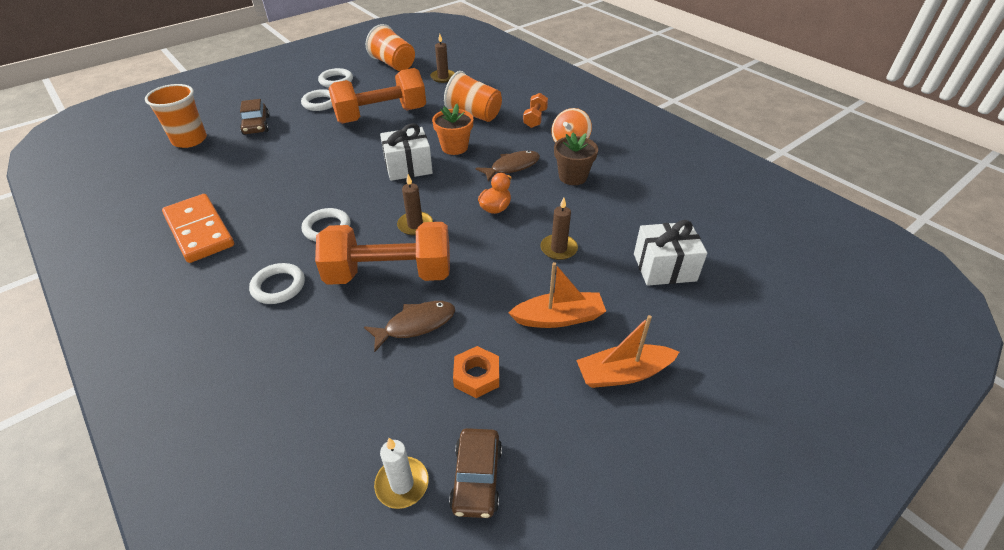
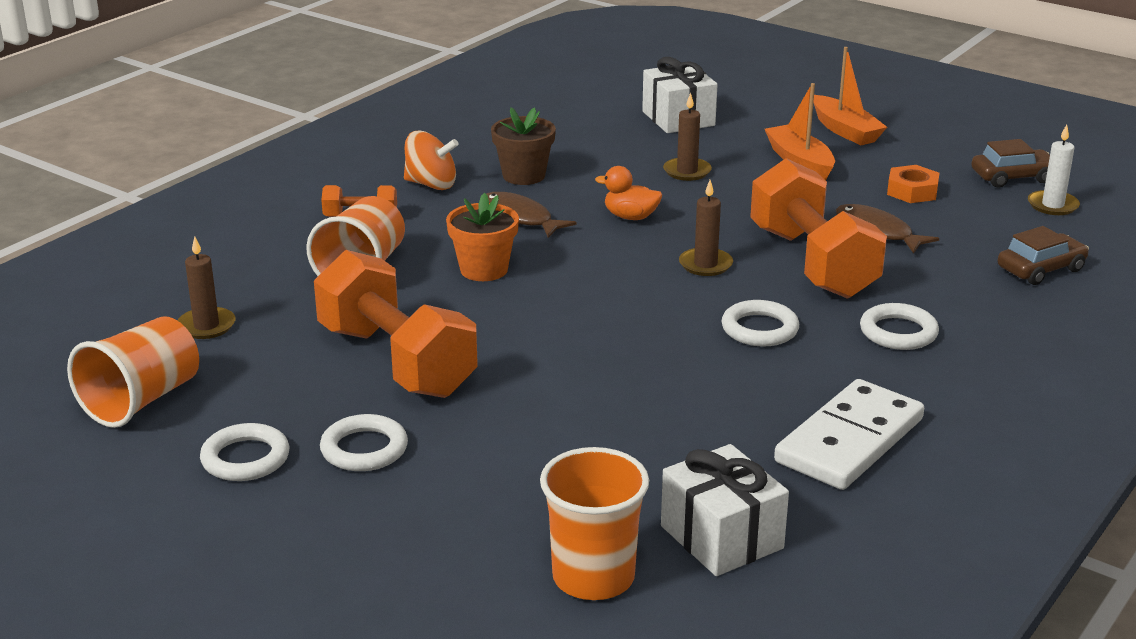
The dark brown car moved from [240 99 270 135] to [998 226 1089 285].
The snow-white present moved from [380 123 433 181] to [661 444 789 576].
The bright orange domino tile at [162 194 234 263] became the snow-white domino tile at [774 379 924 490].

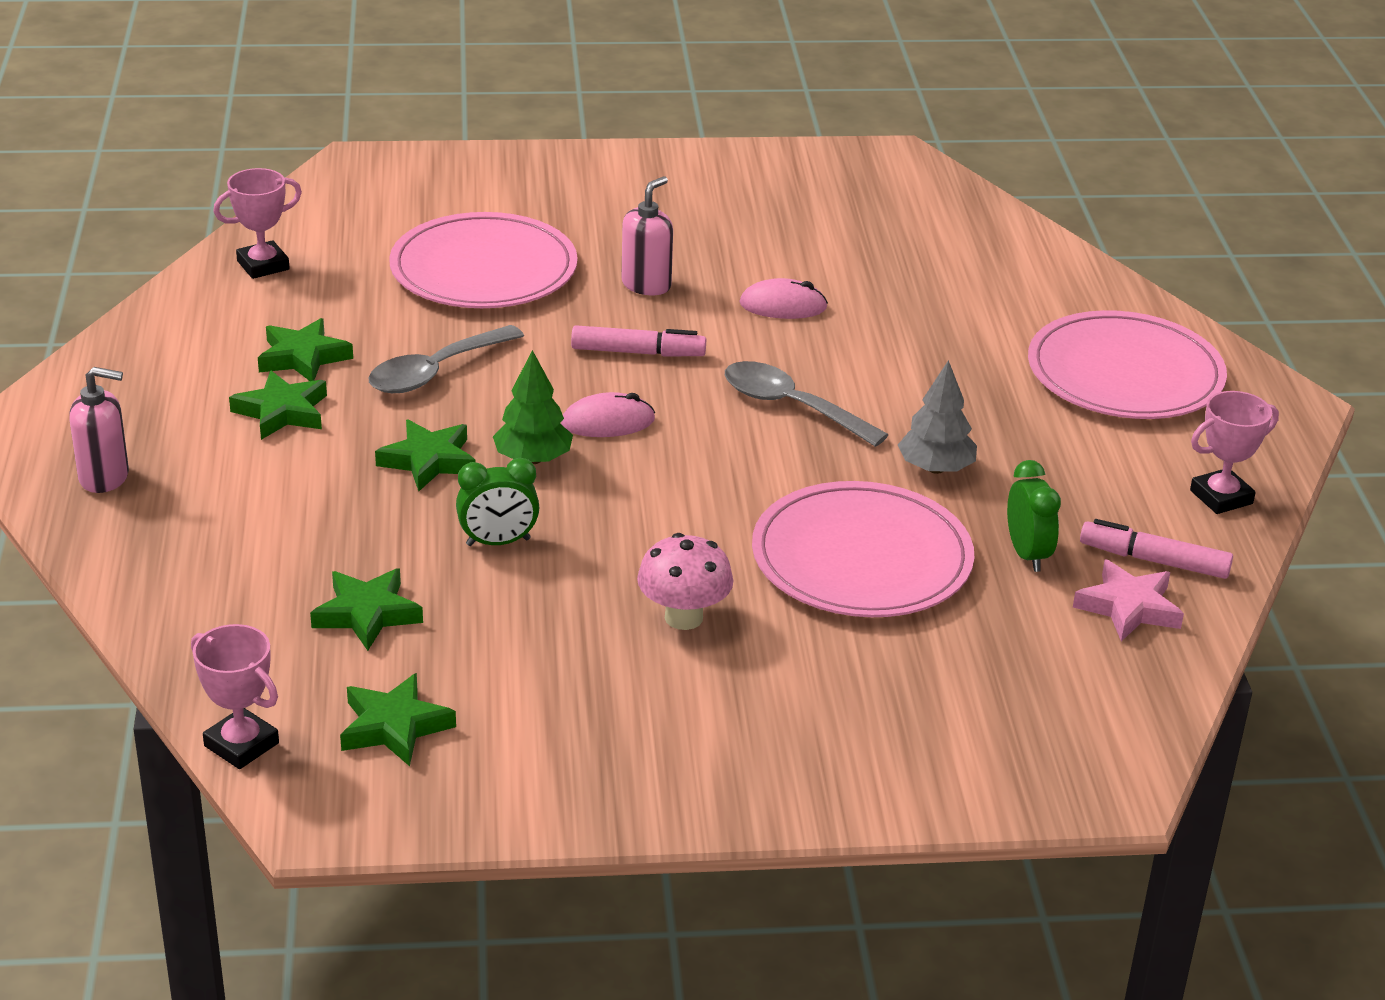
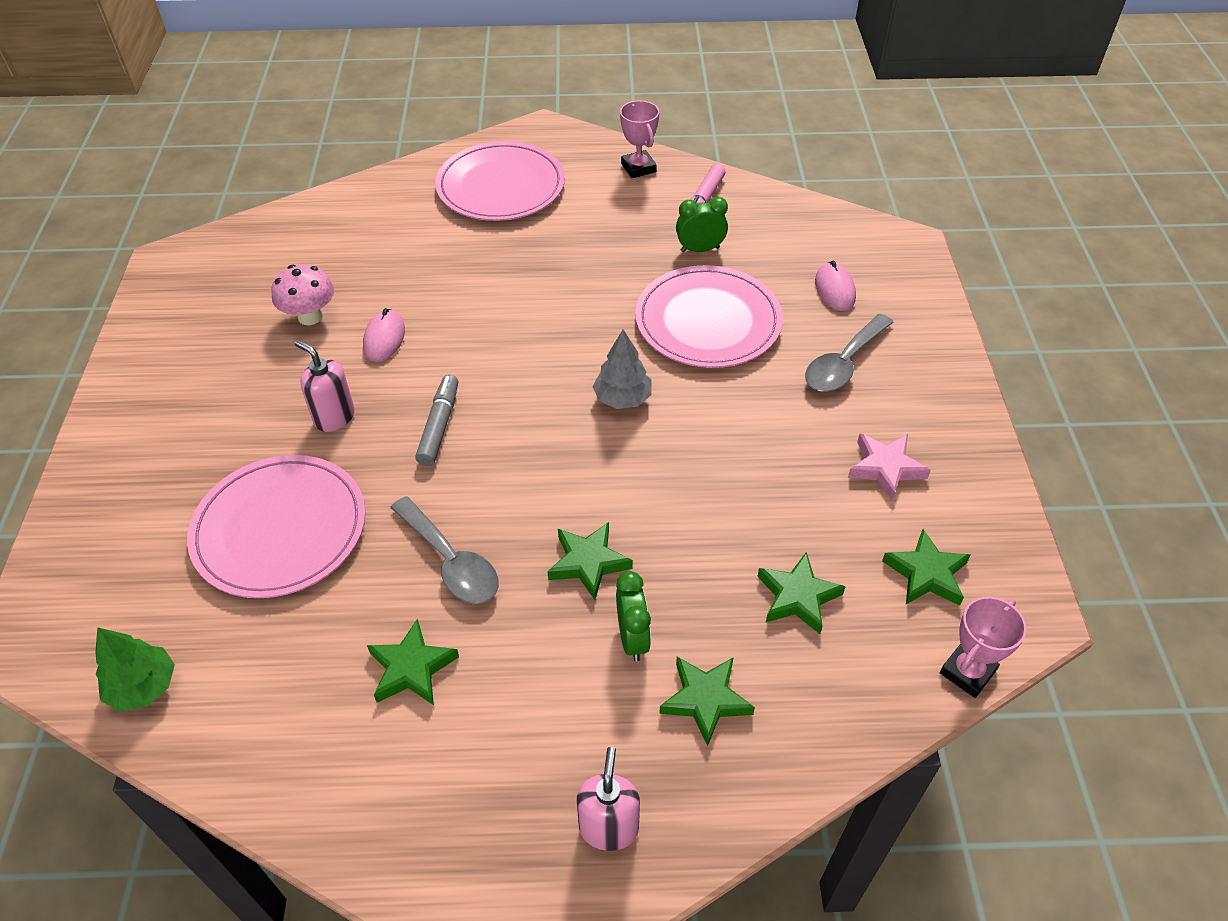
The rose-pink prize cup at [213 168 302 279] disappeared.
The rose-pink marker pen at [571 325 706 357] became the gray marker pen at [415 375 458 466].
The emerald fir tree moved from [493 350 573 464] to [95 627 175 712].
The gray fir tree moved from [898 360 977 474] to [592 329 652 409].
The gray spoon moved from [725 361 889 447] to [805 314 894 392].
The emerald star moved from [229 371 327 440] to [659 657 755 746].
The rose-pink mouse moved from [561 392 655 437] to [815 261 856 311].
The emerald bedside clock moved from [456 458 539 546] to [616 571 651 661].
The rose-pink toadstool moved from [637 533 734 630] to [271 265 334 325].
The rose-pink star moved from [1073 559 1184 642] to [848 433 931 501].

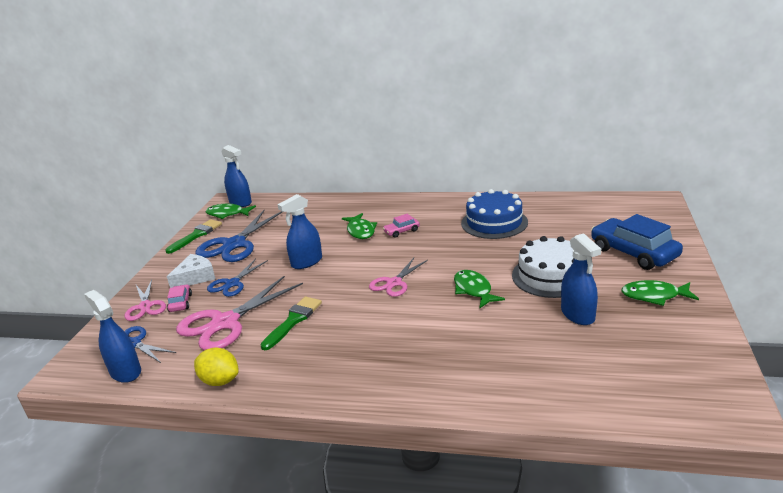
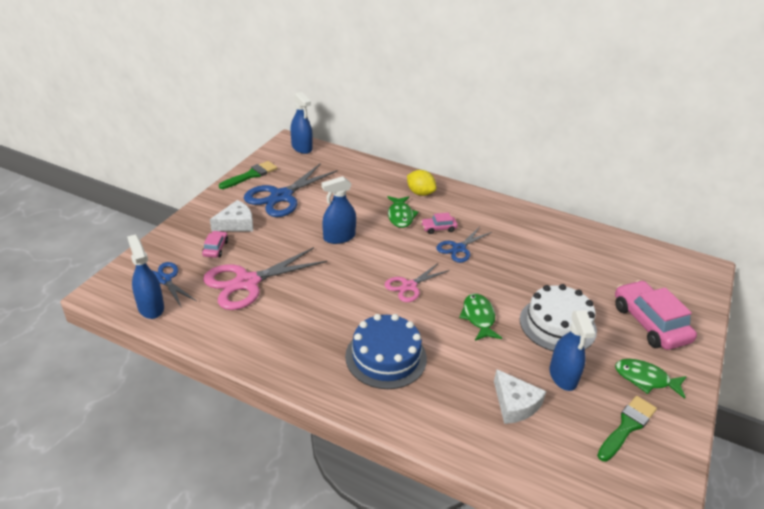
The royal blue gateau moved from [461 189 528 239] to [345 314 427 389].
The emerald toy fish at [205 203 256 219] disappeared.
The royal blue car at [591 214 683 270] became the rose-pink car at [615 280 697 350].
The royal blue shears moved from [207 259 268 297] to [436 228 492 263].
The rose-pink shears at [125 280 166 321] disappeared.
The emerald brush moved from [260 297 322 350] to [597 396 657 462].
The golden citrus fruit moved from [194 348 239 386] to [407 170 436 196].
The snow-white cheese wedge at [494 369 546 424] appeared.

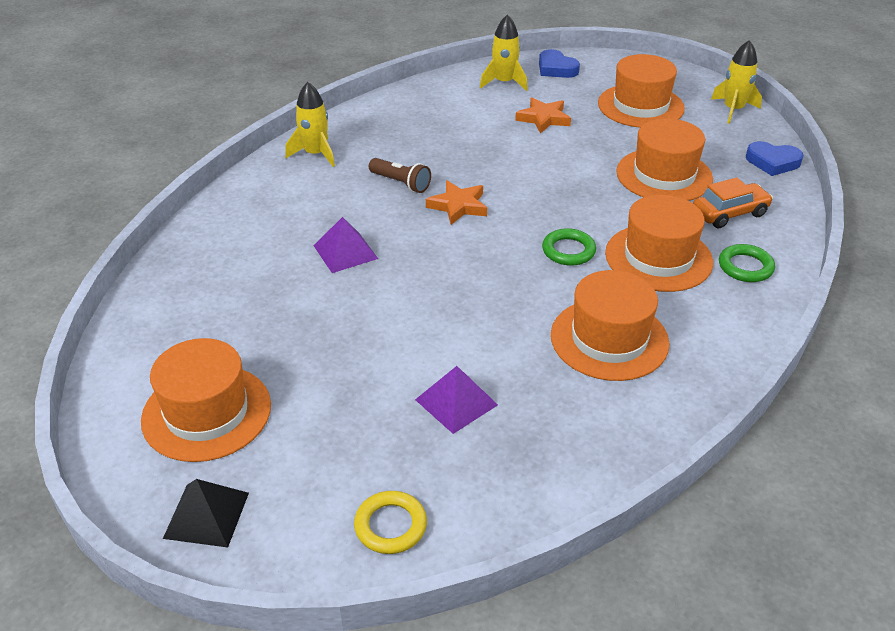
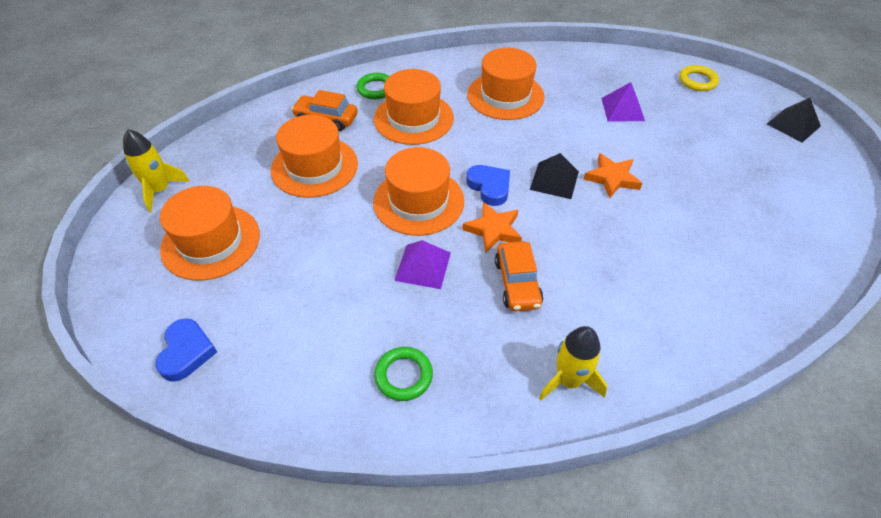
The golden rocket at [480 14 528 91] disappeared.
The bright orange star moved from [515 97 571 134] to [583 153 642 199].
The royal blue heart shape moved from [746 141 804 176] to [466 165 510 206].
The dark brown pocket torch at [369 158 431 193] was replaced by the bright orange car at [495 241 543 311].
The royal purple pyramid moved from [314 217 378 273] to [394 240 451 289].
The emerald torus moved from [542 228 596 266] to [374 347 433 401].
The bright orange tall hat moved from [141 338 271 462] to [373 147 464 236].
The ebony pyramid at [530 153 579 199] appeared.

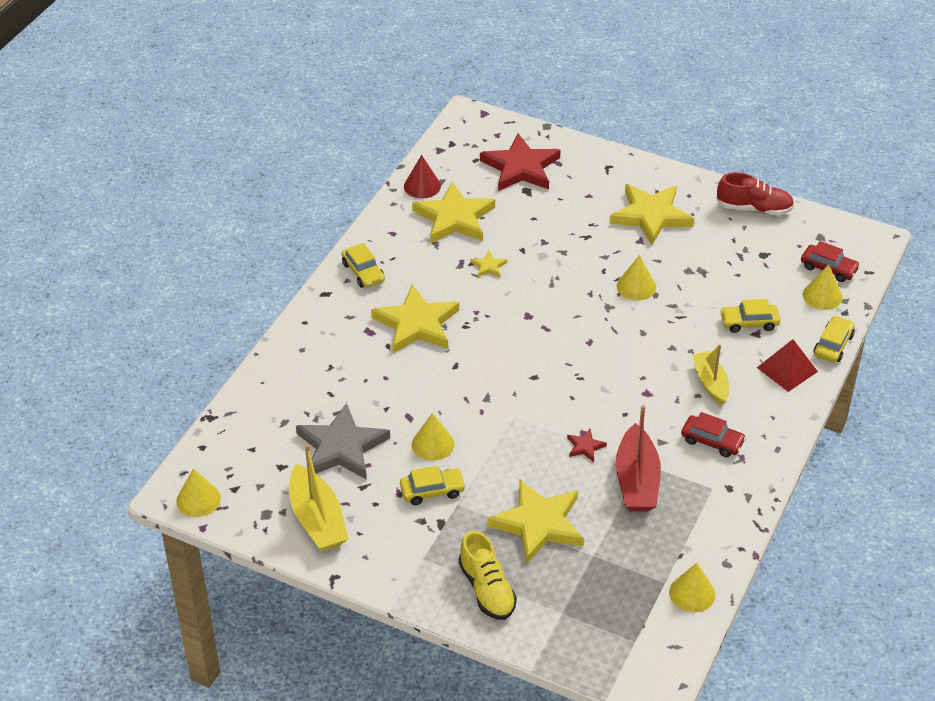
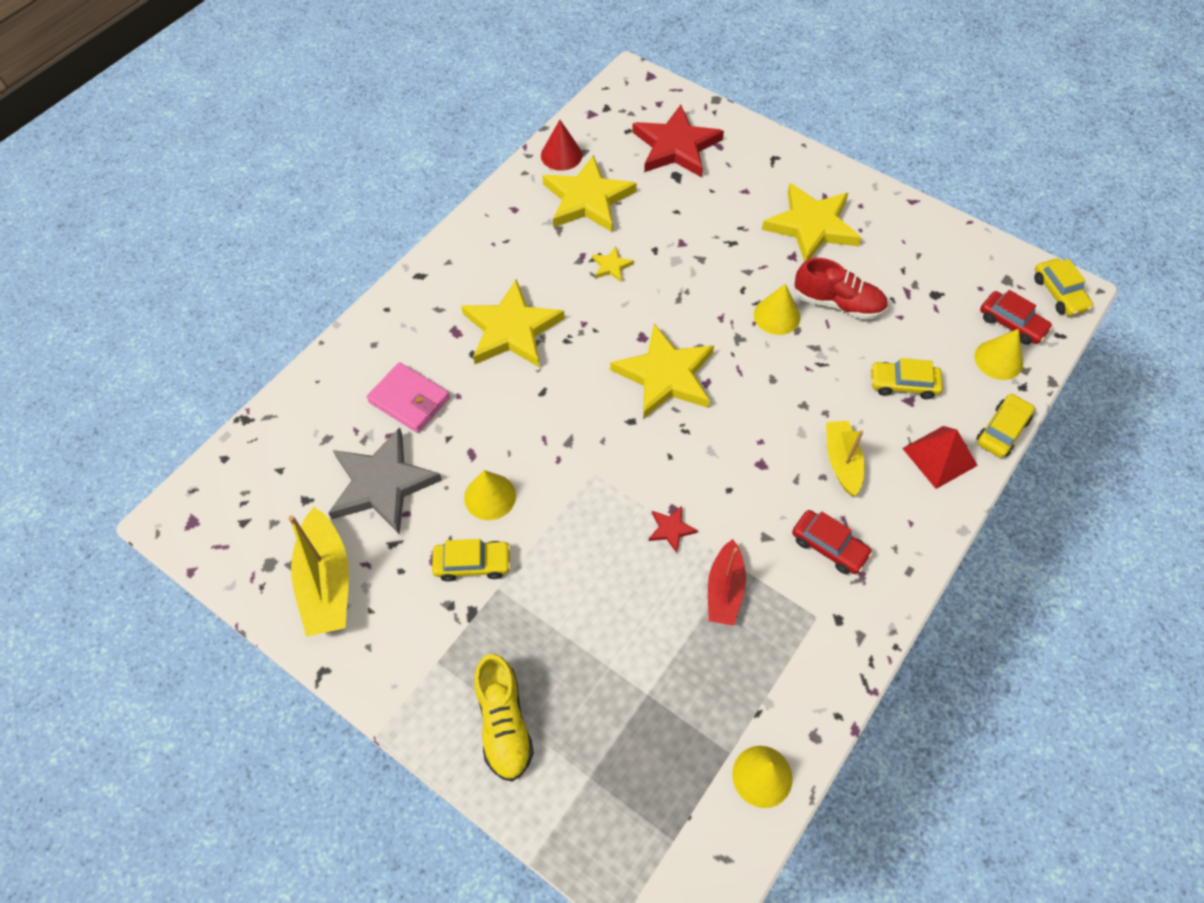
The scarlet lace-up shoe moved from [716 172 794 215] to [794 258 888 319].
The golden car moved from [342 243 385 288] to [1034 258 1093 316].
The scarlet sailboat at [616 405 661 512] changed to 0.66 times the size.
The golden solid cone at [176 468 221 517] disappeared.
The golden star moved from [487 479 584 563] to [610 324 714 419].
The rose-pink card wallet at [367 362 450 433] appeared.

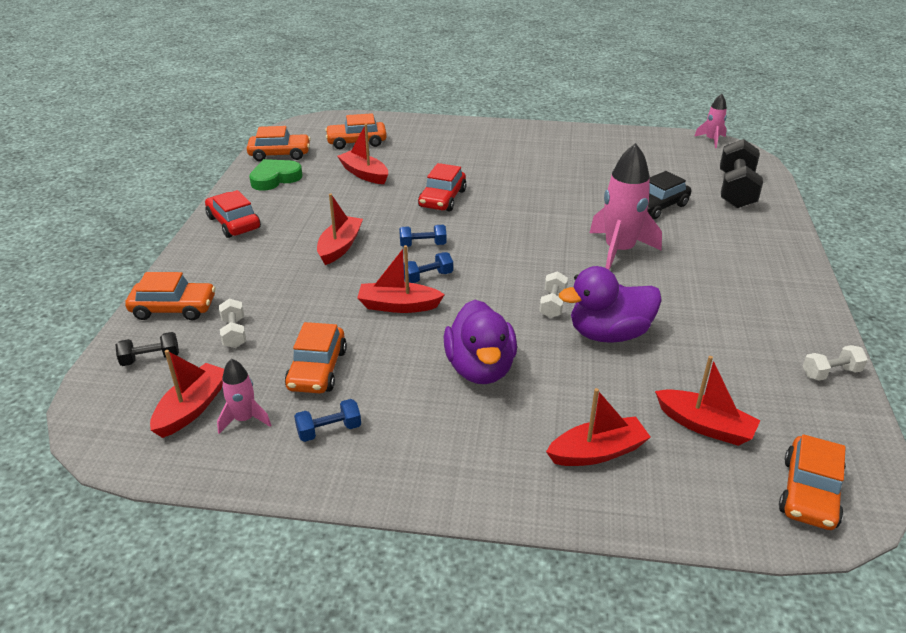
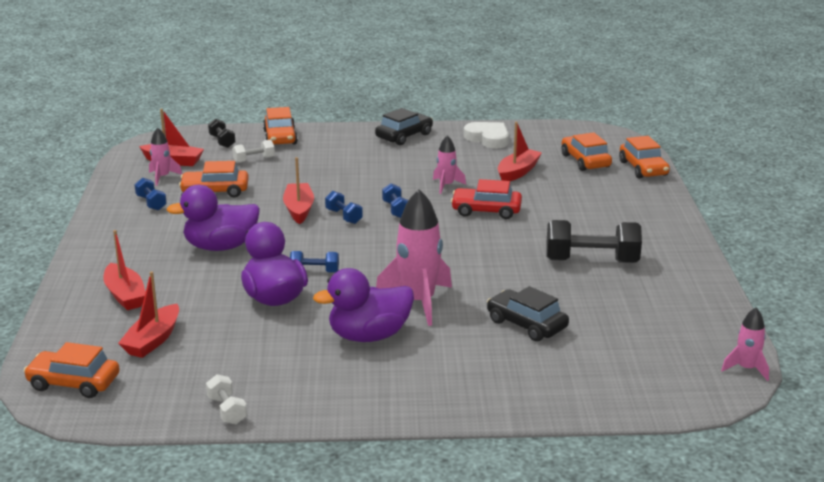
The bright orange car moved from [247 126 311 161] to [619 136 670 178].
The ebony hand weight moved from [720 139 763 208] to [547 220 642 263].
The emerald heart shape at [249 159 302 191] became the snow-white heart shape at [464 122 509 149].
The scarlet car at [205 190 261 238] became the ebony car at [375 108 433 145].
The scarlet sailboat at [317 193 363 265] disappeared.
The snow-white hand weight at [539 271 568 318] became the royal blue hand weight at [290 251 339 273].
The rose-pink rocket at [433 135 466 194] appeared.
The royal purple rubber duck at [313 268 414 342] appeared.

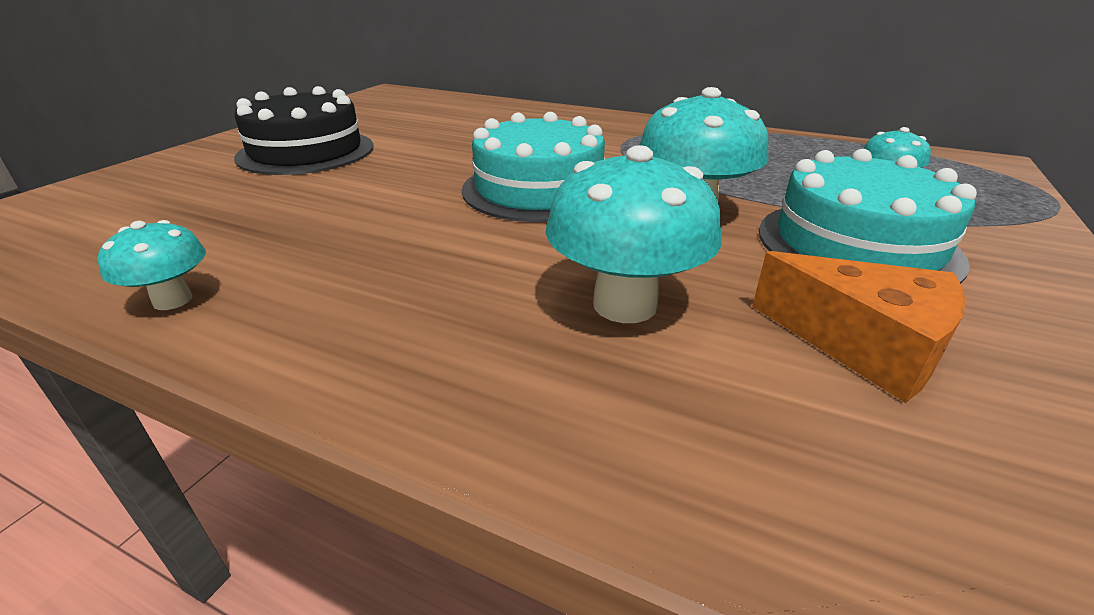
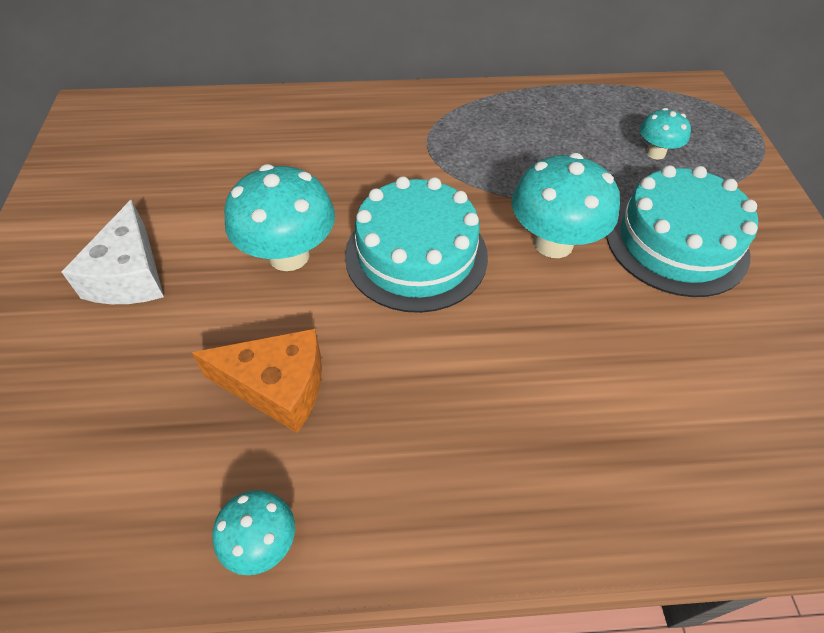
The ebony gateau at [234 86 374 175] was replaced by the snow-white cheese wedge at [62 200 164 304].
The turquoise toadstool moved from [546 145 722 323] to [224 164 335 271].
The bright orange cheese wedge moved from [752 251 966 403] to [192 328 322 433].

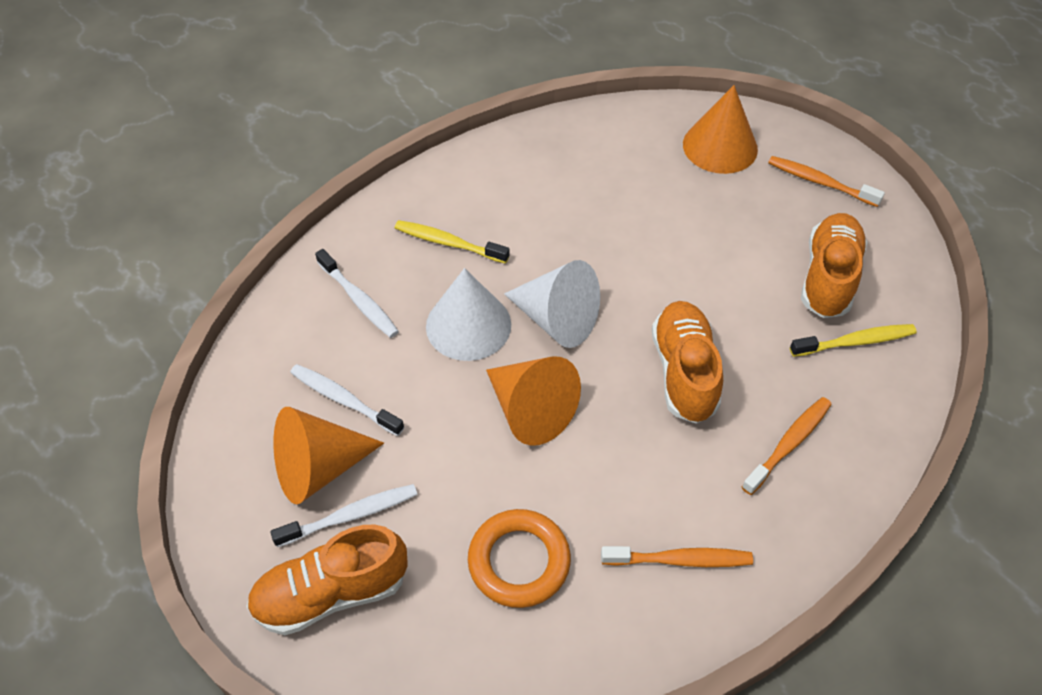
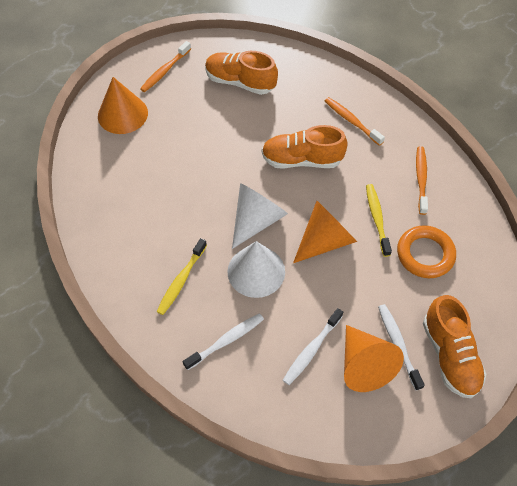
The golden dental brush moved from [790 324 917 357] to [366 184 392 257].

